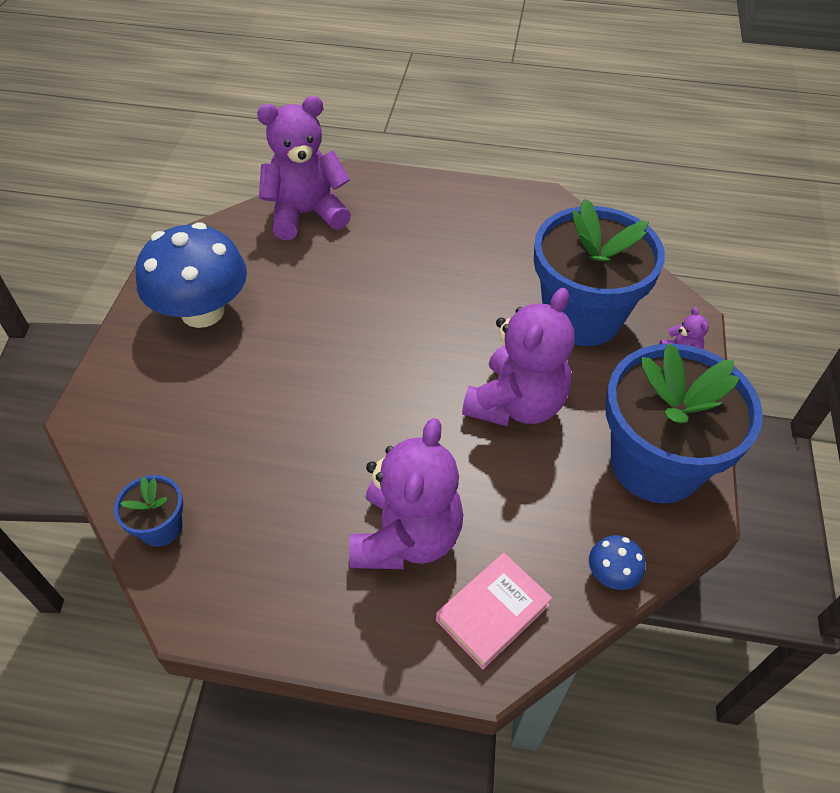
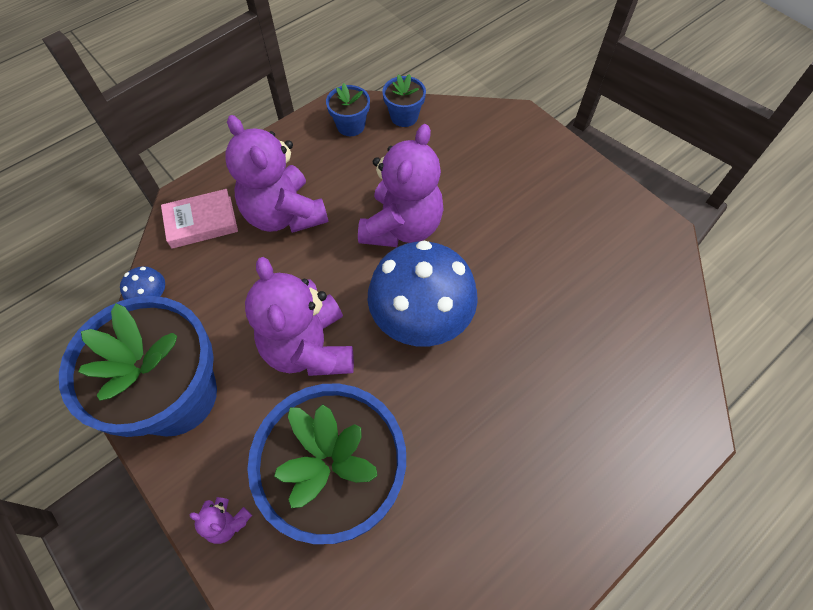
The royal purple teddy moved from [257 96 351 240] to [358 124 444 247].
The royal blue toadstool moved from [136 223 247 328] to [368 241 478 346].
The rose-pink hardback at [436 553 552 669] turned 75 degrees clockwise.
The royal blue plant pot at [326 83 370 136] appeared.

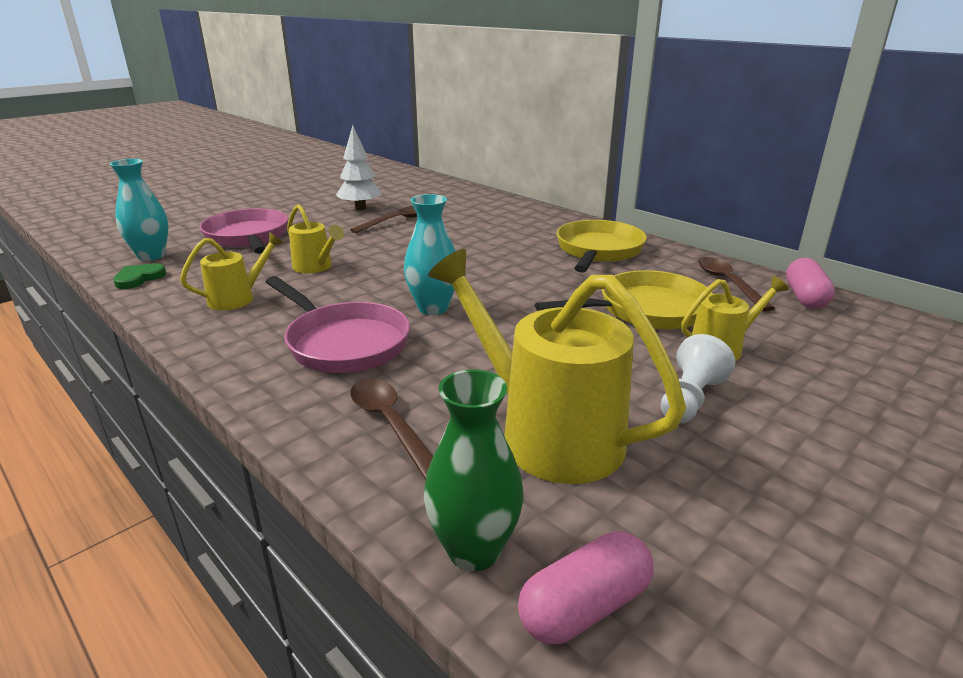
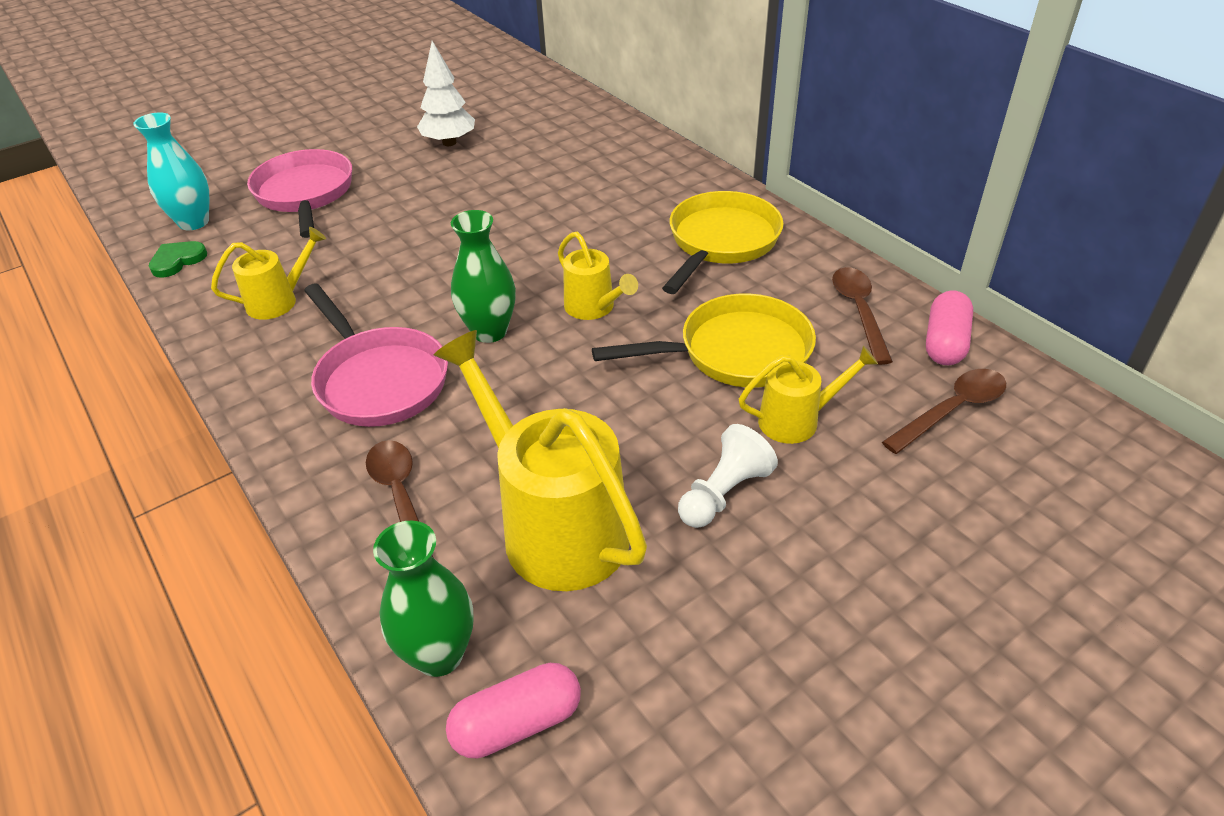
The turquoise vase at [404 194 455 315] became the emerald vase at [451 210 516 343].
The golden watering can moved from [287 204 344 273] to [558 232 638 320].
The dark brown spoon moved from [350 206 417 233] to [882 369 1006 454].

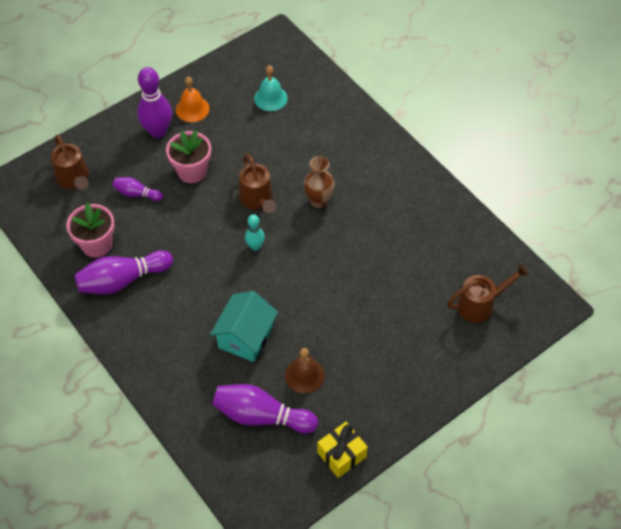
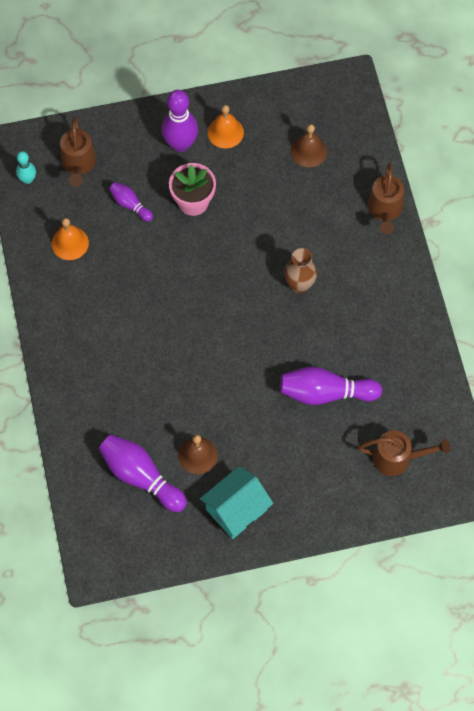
The turquoise bell at [254 65 288 111] became the dark brown bell at [291 124 327 167].
The dark brown watering can moved from [239 154 276 213] to [368 163 404 234].
The rose-pink plant pot at [66 203 115 258] was replaced by the bright orange bell at [52 218 89 260].
The turquoise tenpin moved from [245 214 265 251] to [16 151 36 184].
The royal purple tenpin moved from [74 250 173 294] to [280 366 382 405].
The turquoise cottage moved from [210 291 278 362] to [200 466 273 539].
The golden present at [317 422 368 478] disappeared.

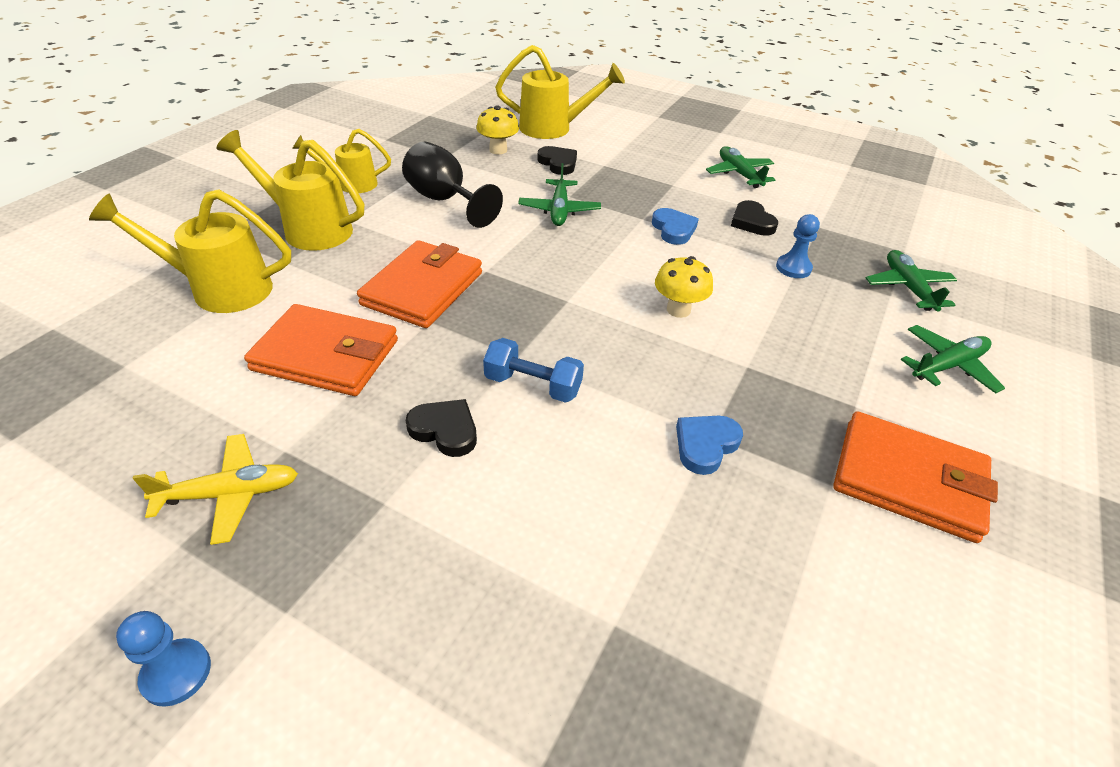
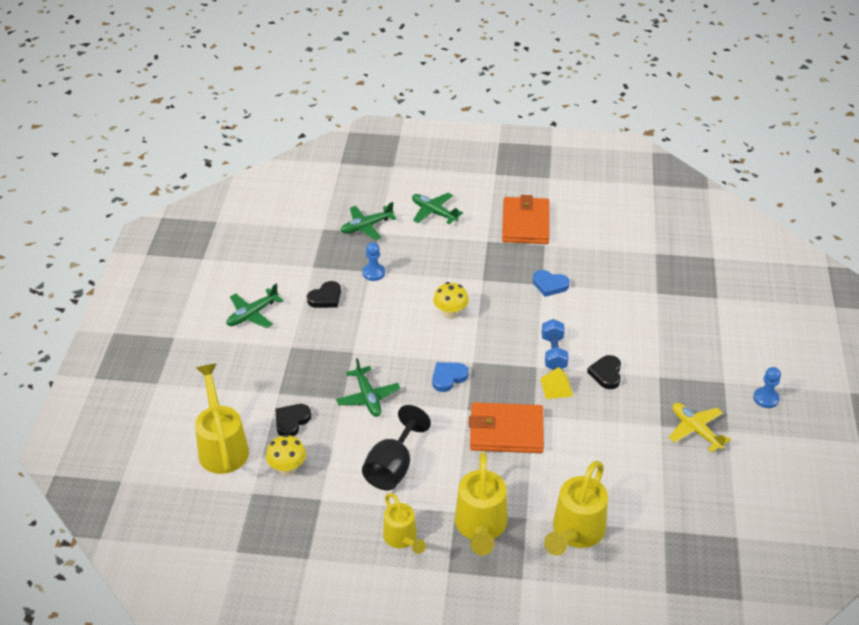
The emerald plane at [518 163 601 226] turned 90 degrees clockwise.
The golden watering can at [89 189 291 313] turned 45 degrees clockwise.
The royal blue heart shape moved from [652 208 699 245] to [432 362 469 392].
The bright orange card wallet at [244 304 398 396] disappeared.
The golden pyramid at [540 367 573 399] appeared.

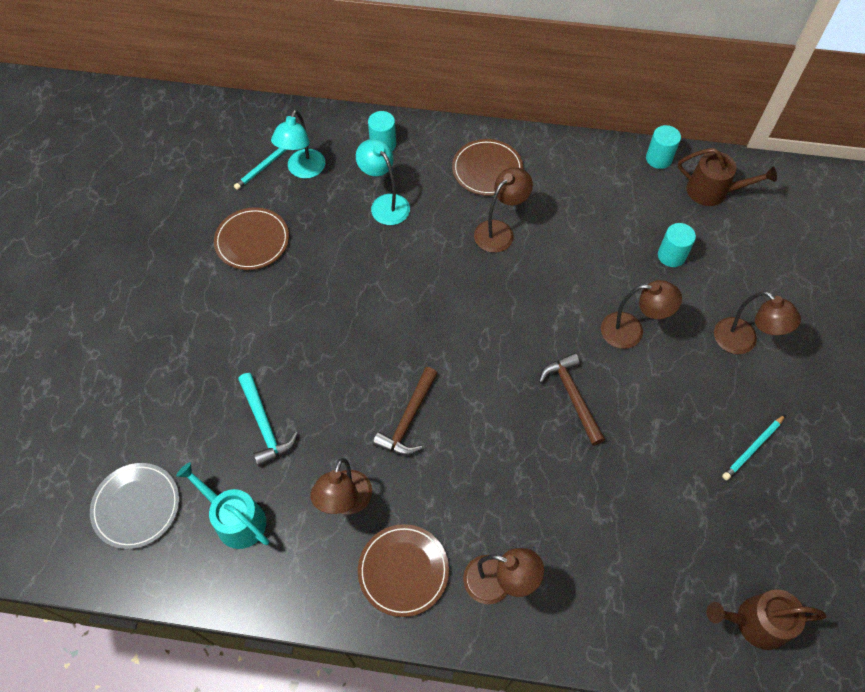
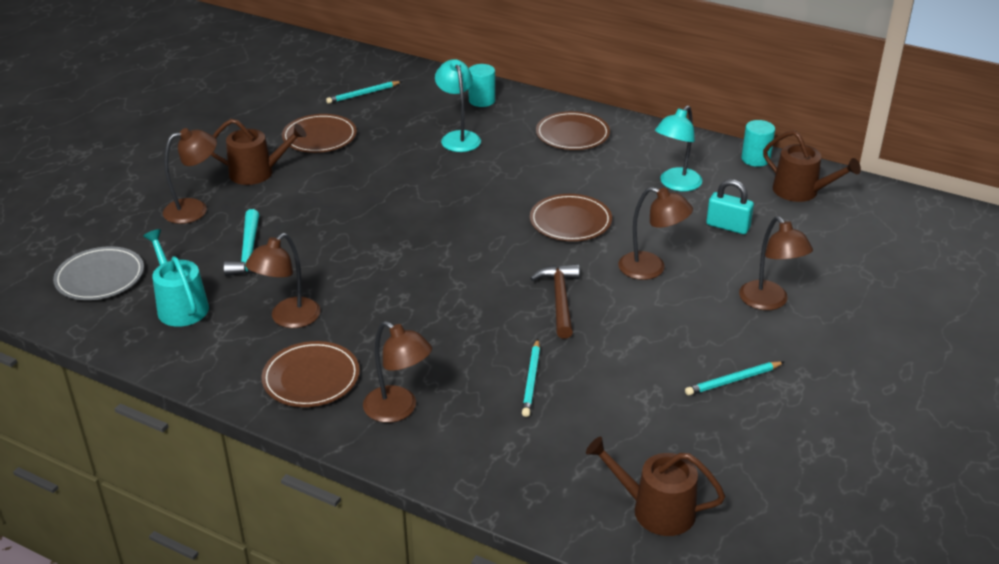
The turquoise lamp moved from [271 110 325 179] to [655 105 702 191].
The dark brown lamp moved from [474 167 533 253] to [163 128 217 224].
The turquoise cylinder at [658 223 696 267] was replaced by the turquoise padlock at [706 179 754 234].
The dark brown claw hammer at [373 367 438 455] disappeared.
The dark brown watering can at [211 119 306 185] appeared.
The dark brown dinner plate at [530 194 612 241] appeared.
The turquoise lead pencil at [522 339 540 417] appeared.

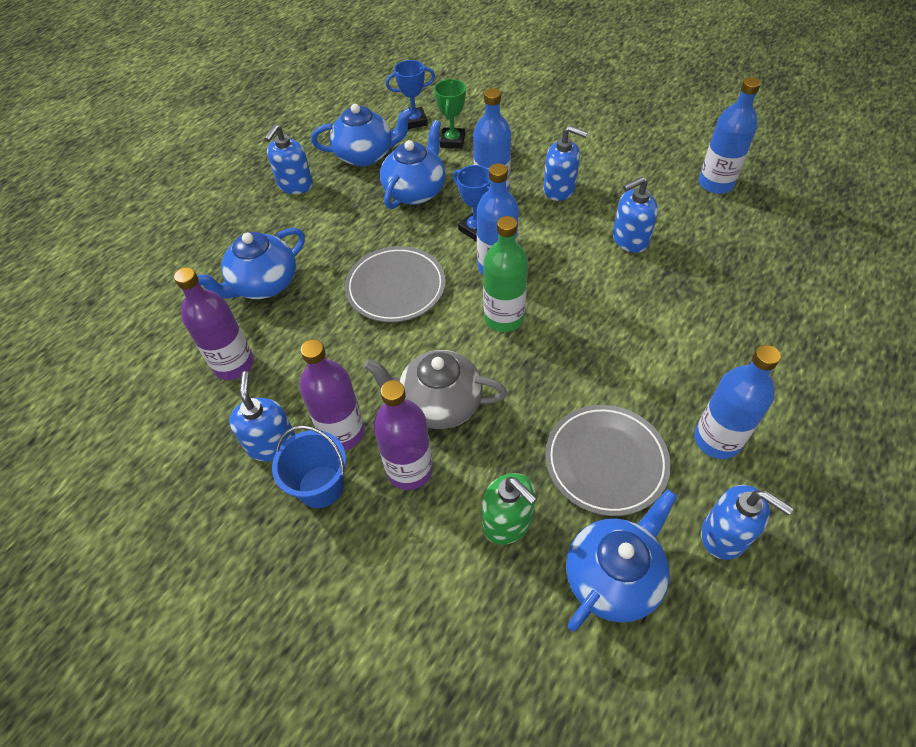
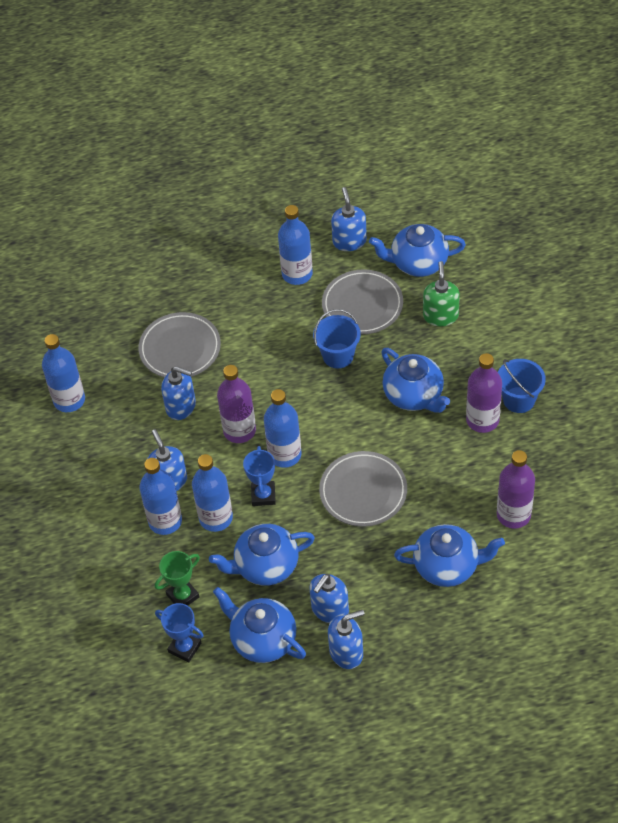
The emerald bottle at [483 216 528 332] disappeared.
The gray china teapot at [363 350 507 429] became the royal blue china teapot at [381 348 450 413].
The royal blue soap pump moved from [229 371 296 462] to [309 574 349 623].
The royal purple bottle moved from [373 380 433 490] to [217 365 256 443].
The royal blue bucket at [313 309 361 368] appeared.
The gray dinner plate at [138 312 221 378] appeared.
The royal blue bottle at [140 458 182 535] appeared.

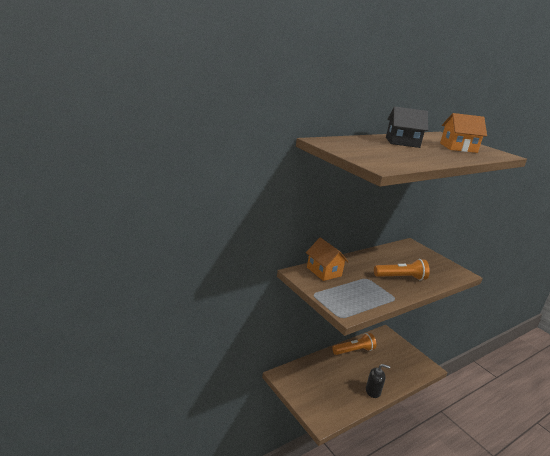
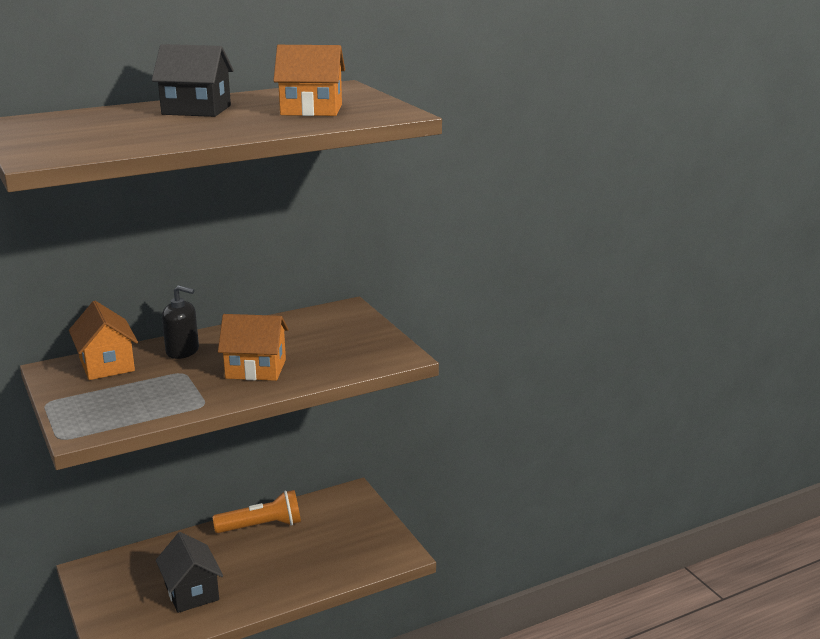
The bright orange pocket torch at [374 259 430 281] was replaced by the bright orange cottage at [218 314 289 381].
The ebony soap pump moved from [366 364 390 398] to [162 285 199 359].
The ebony cottage at [156 532 223 613] appeared.

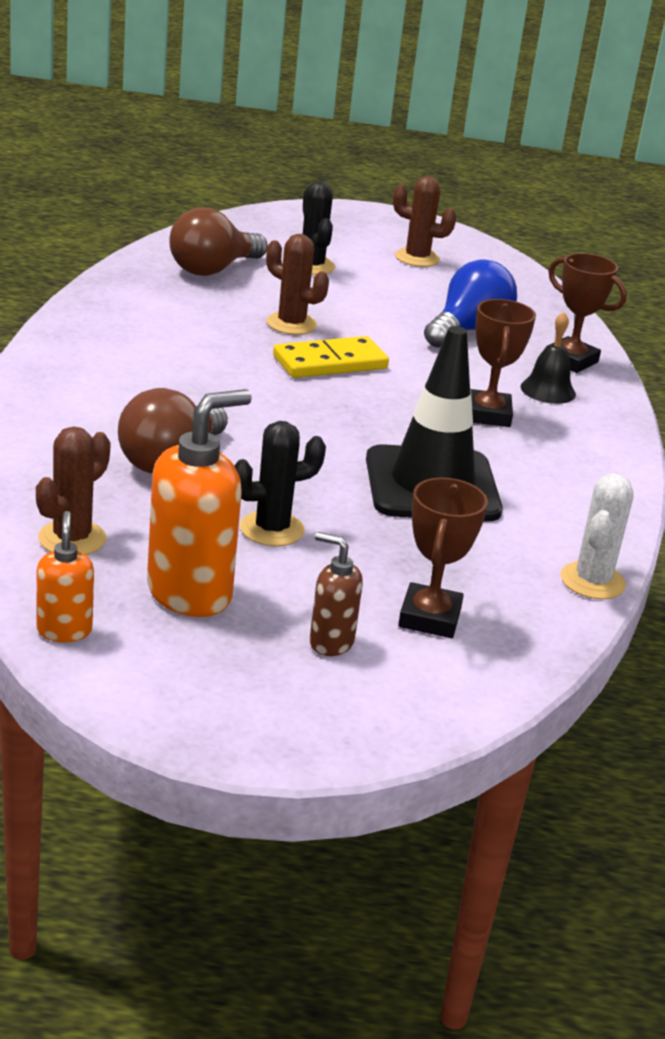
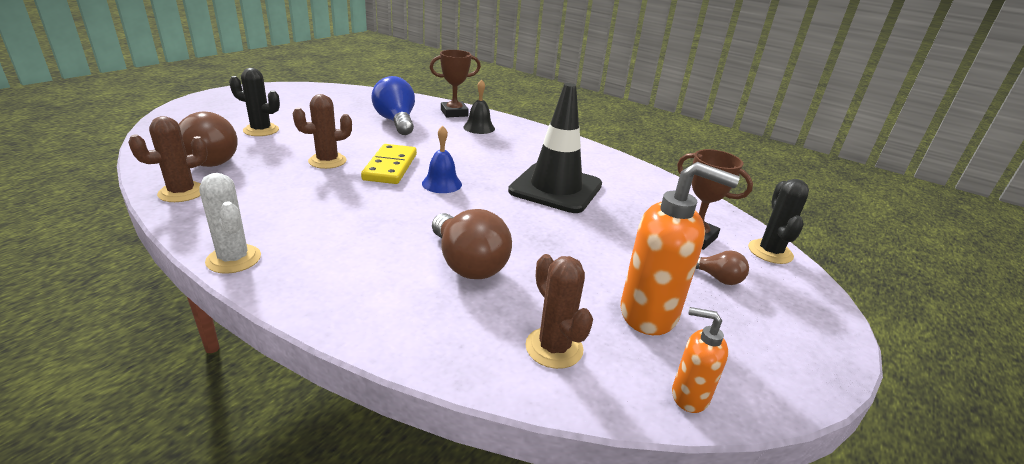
The dark brown saguaro cactus moved from [393 176 457 267] to [128 116 208 202].
The dark brown prize cup at [471 299 536 427] disappeared.
The bright orange soap pump at [147 389 252 617] turned 120 degrees clockwise.
The ebony saguaro cactus moved from [234 421 326 546] to [748 179 809 264].
The snow-white saguaro cactus moved from [560 473 634 599] to [199 173 261 274].
The dark brown soap pump at [310 532 363 656] was replaced by the dark brown light bulb at [695 250 749 285].
The royal blue bell at [422 126 462 193] appeared.

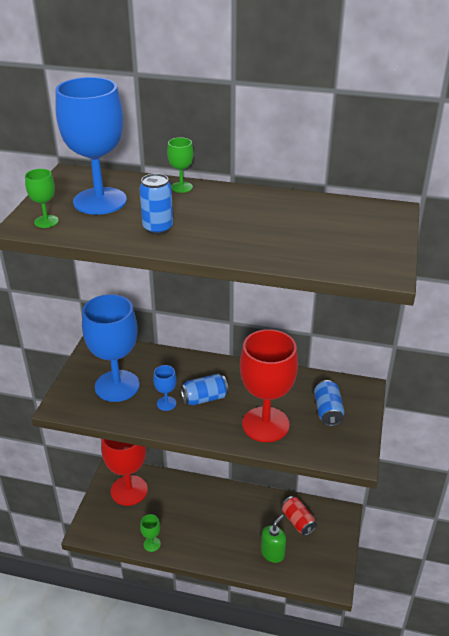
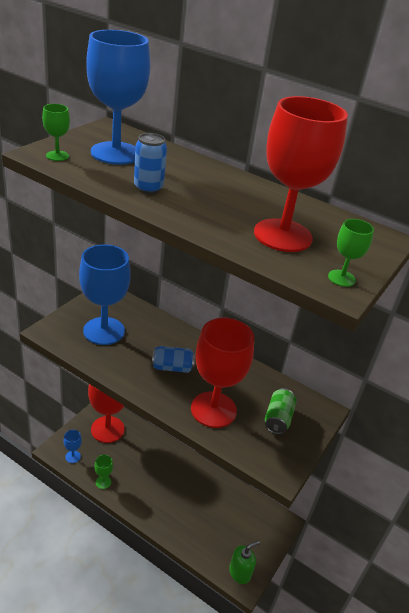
The emerald wine glass moved from [167 137 194 193] to [328 219 374 287].
The royal blue wine glass moved from [153 365 177 411] to [63 430 82 463].
The royal blue soda can at [314 380 345 427] became the emerald soda can at [265 388 297 435].
The scarlet soda can at [282 496 317 536] disappeared.
The emerald soap pump moved from [261 515 286 563] to [229 540 260 584].
The scarlet wine glass at [254 96 348 252] appeared.

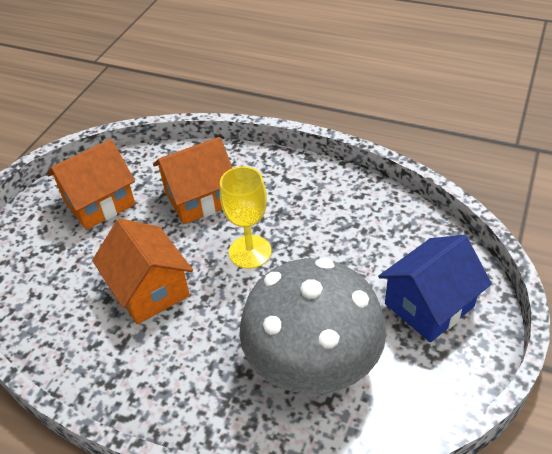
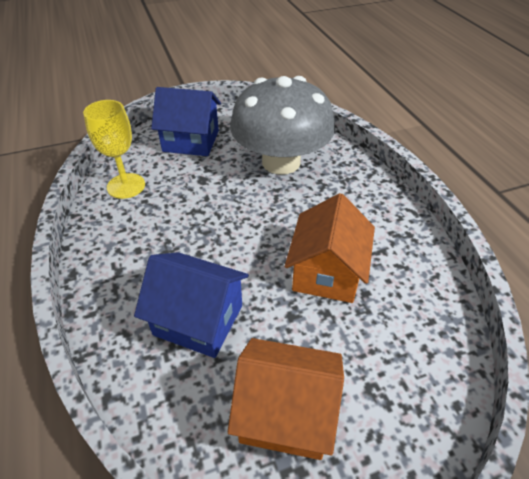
The bright orange cottage at [153 137 232 224] became the royal blue cottage at [134 252 249 358].
The golden wine glass moved from [220 166 271 269] to [83 100 145 199].

